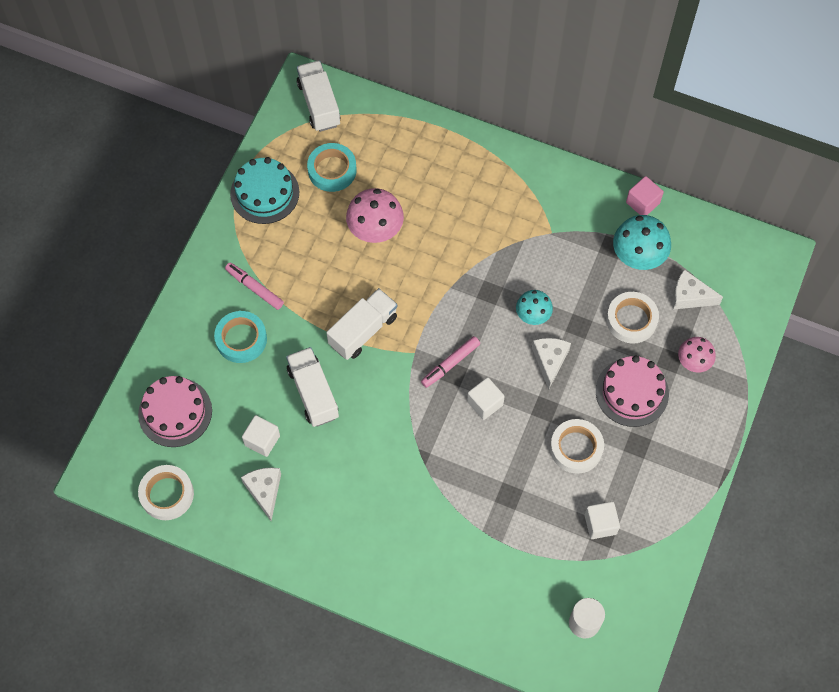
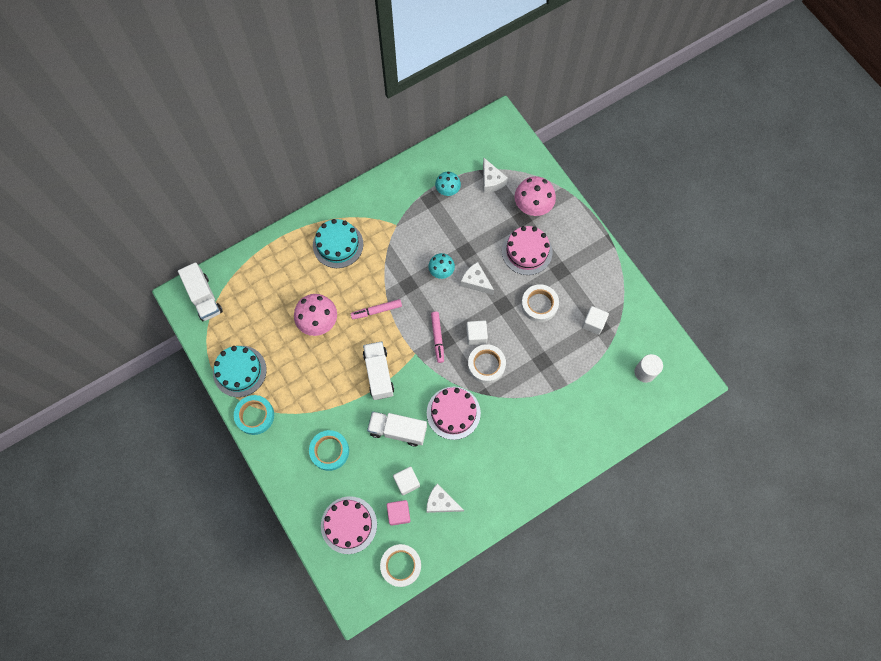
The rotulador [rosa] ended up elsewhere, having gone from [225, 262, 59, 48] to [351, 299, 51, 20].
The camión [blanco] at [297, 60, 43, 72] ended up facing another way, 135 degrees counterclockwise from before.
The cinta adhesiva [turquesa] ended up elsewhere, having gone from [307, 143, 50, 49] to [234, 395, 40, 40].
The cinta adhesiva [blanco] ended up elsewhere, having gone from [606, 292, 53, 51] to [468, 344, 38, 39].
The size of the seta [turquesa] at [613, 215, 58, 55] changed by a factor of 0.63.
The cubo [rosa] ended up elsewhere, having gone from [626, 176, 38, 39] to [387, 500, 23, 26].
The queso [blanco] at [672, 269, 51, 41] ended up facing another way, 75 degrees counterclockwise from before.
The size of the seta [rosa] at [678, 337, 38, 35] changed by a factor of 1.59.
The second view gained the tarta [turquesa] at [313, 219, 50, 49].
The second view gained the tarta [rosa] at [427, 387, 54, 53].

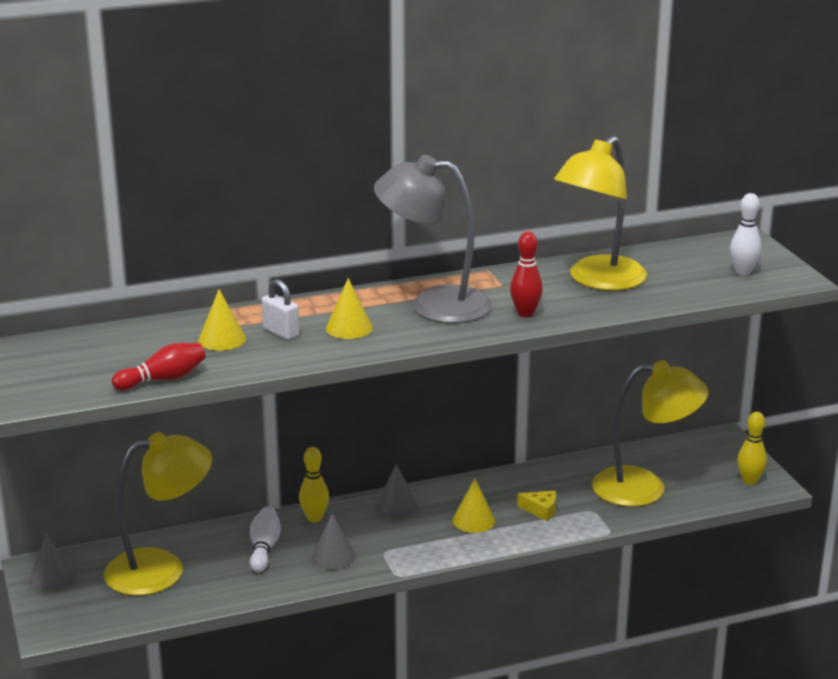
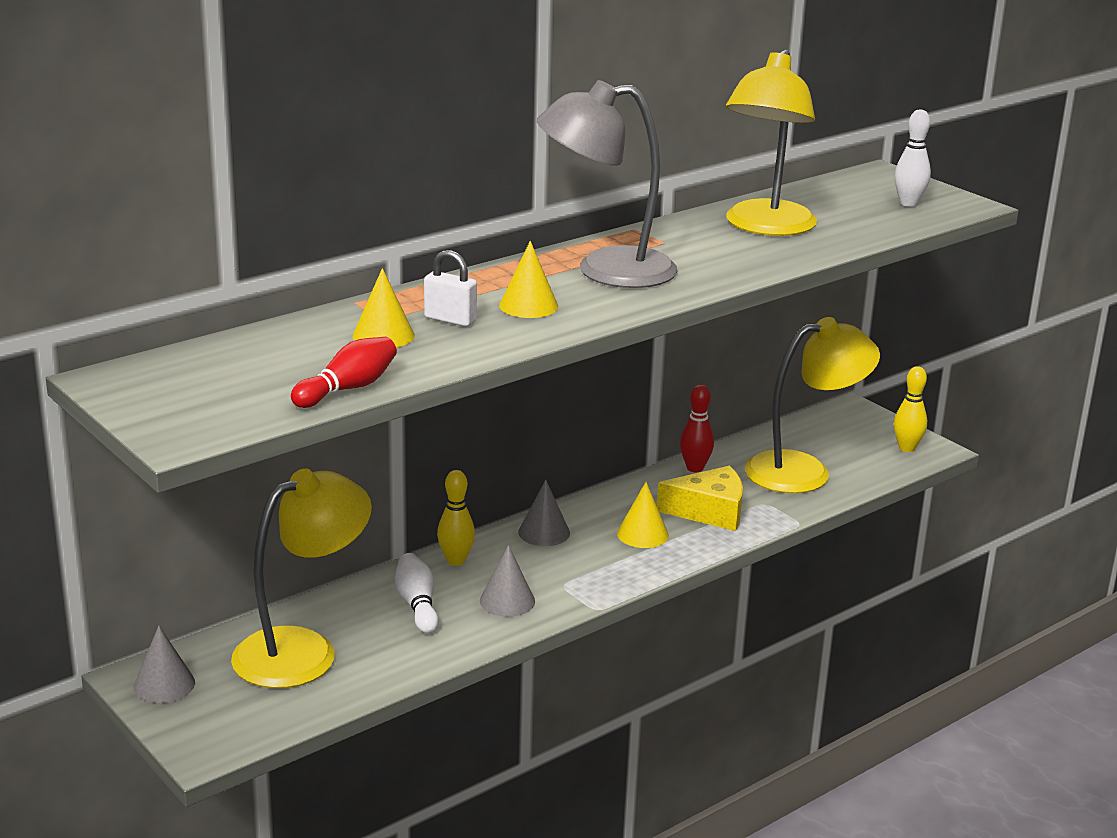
The bolo [rojo] ended up elsewhere, having gone from [510, 231, 33, 86] to [680, 384, 34, 88].
The size of the queso [amarillo] at [517, 491, 40, 30] changed by a factor of 1.81.

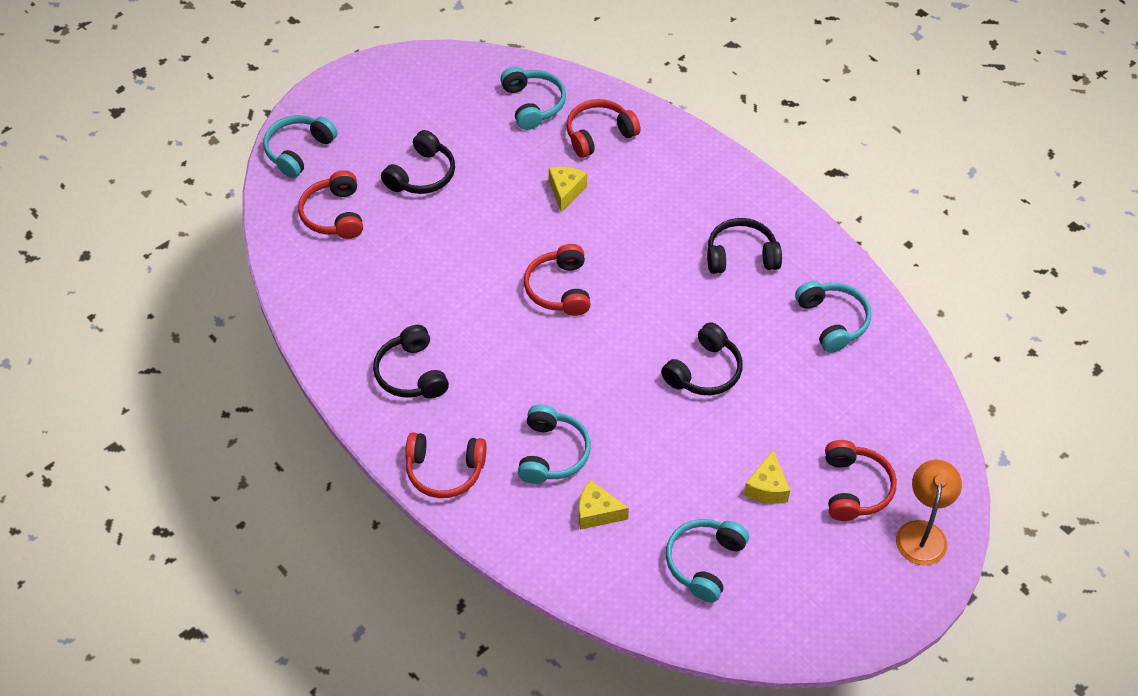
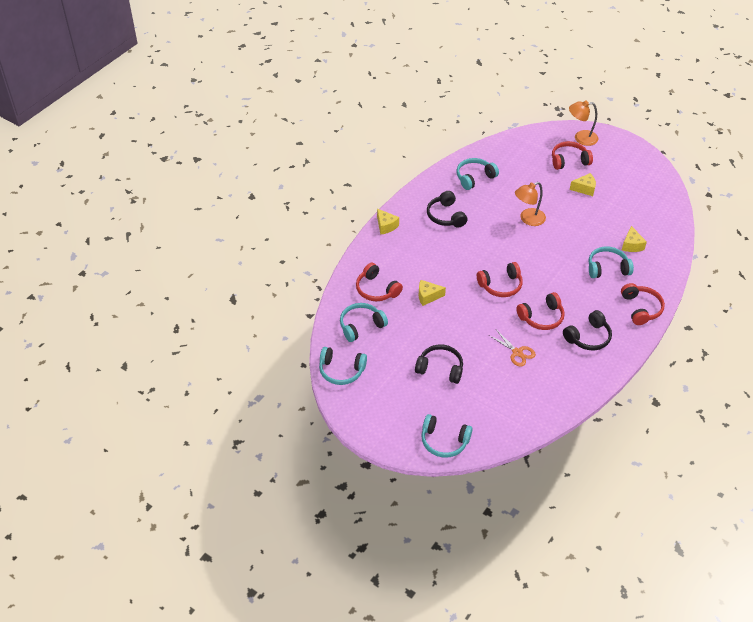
The auriculares [rojo] ended up elsewhere, having gone from [298, 170, 65, 69] to [516, 292, 49, 38].
Where the auriculares [negro] stood at [661, 322, 82, 73], the lámpara [naranja] came to stand at [515, 182, 31, 44].
The auriculares [turquesa] ended up elsewhere, having gone from [666, 519, 83, 83] to [319, 347, 48, 38].
The second view gained the queso [amarillo] at [377, 209, 22, 26].
The second view gained the tijeras [naranja] at [489, 331, 47, 36].

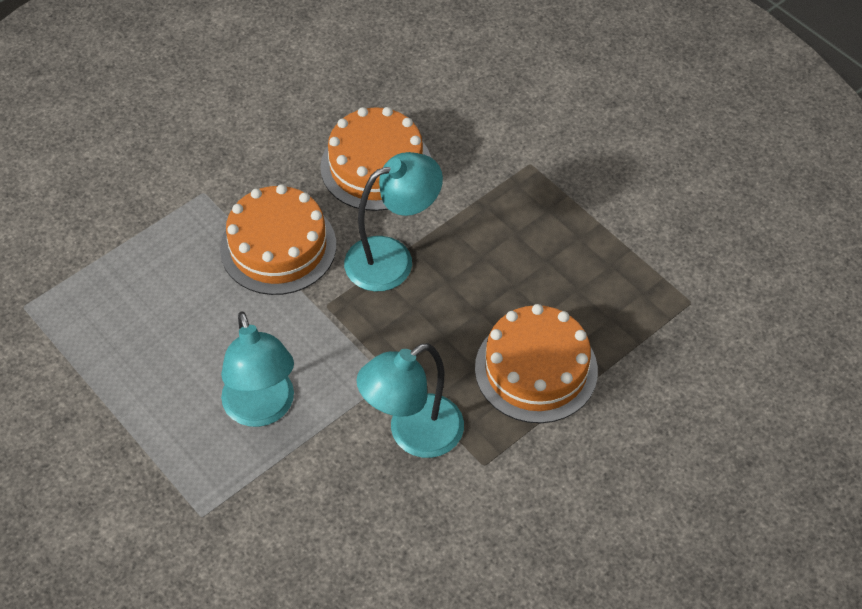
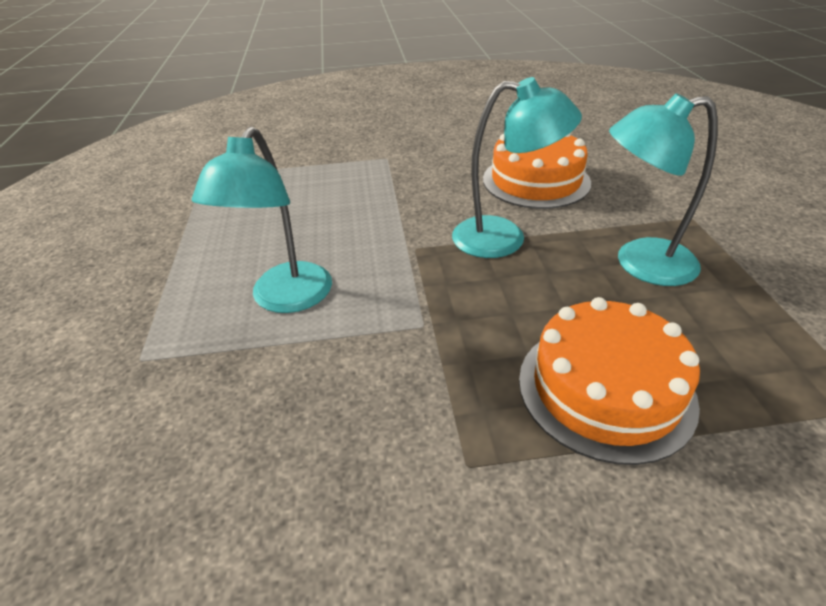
The second view lost the tarta [naranja] at [220, 184, 116, 111].
The lámpara [turquesa] ended up elsewhere, having gone from [356, 343, 108, 115] to [609, 93, 109, 193].

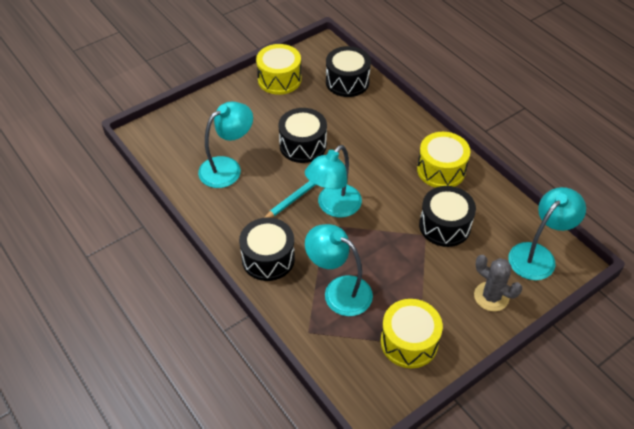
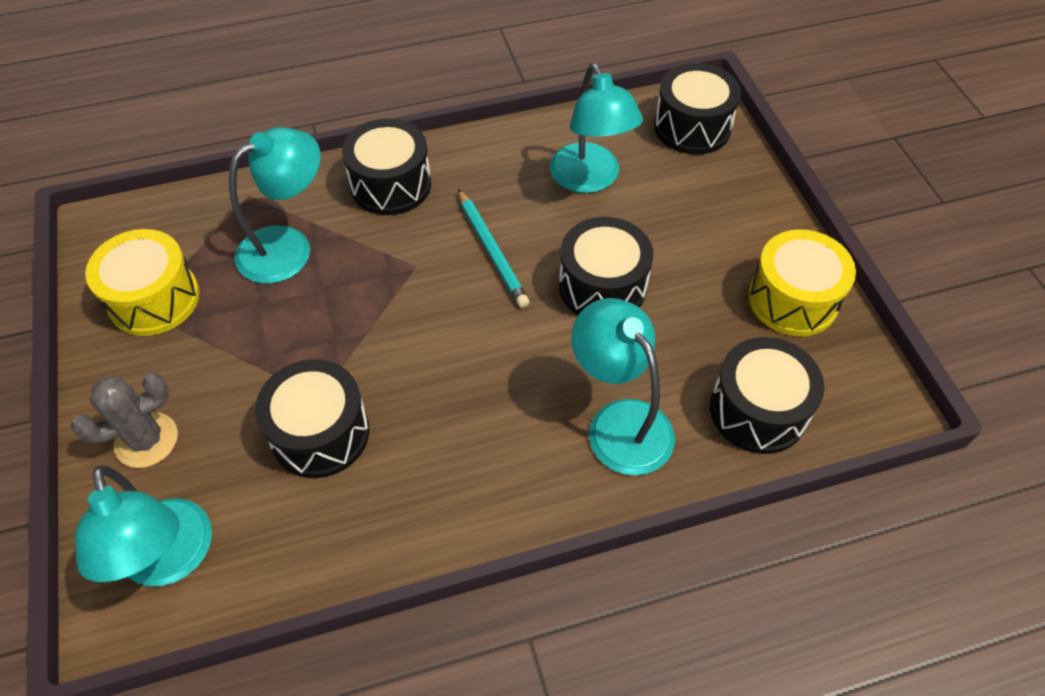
The lámpara [turquesa] ended up elsewhere, having gone from [305, 145, 57, 72] to [572, 298, 103, 177].
The second view lost the tambor [amarillo] at [417, 132, 53, 56].
The second view gained the tambor [negro] at [654, 63, 87, 92].

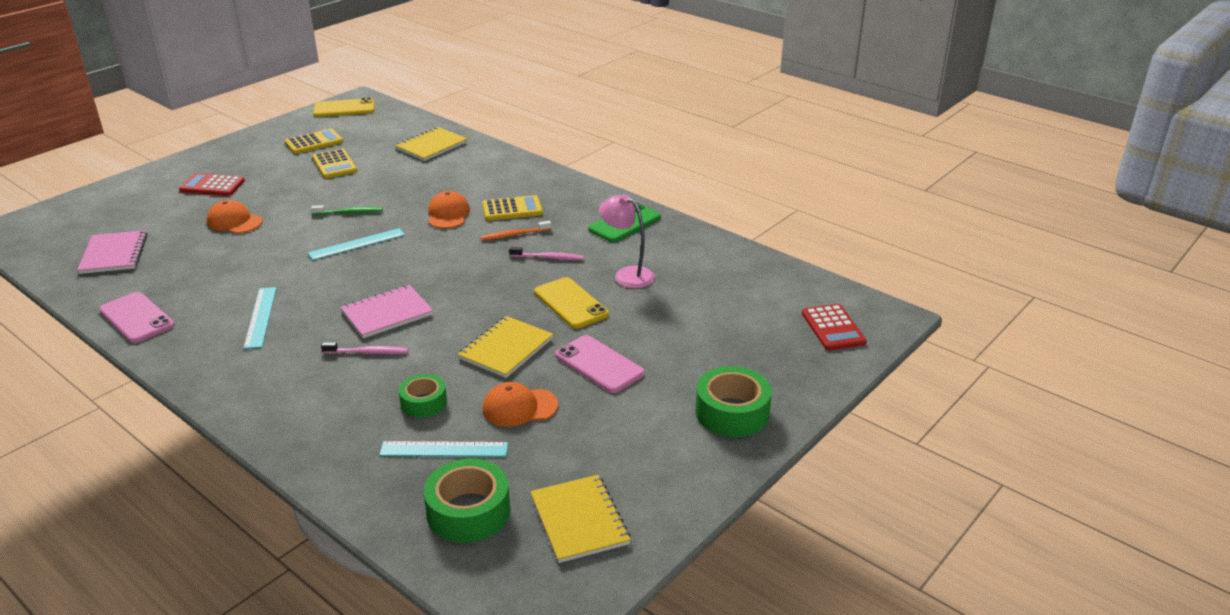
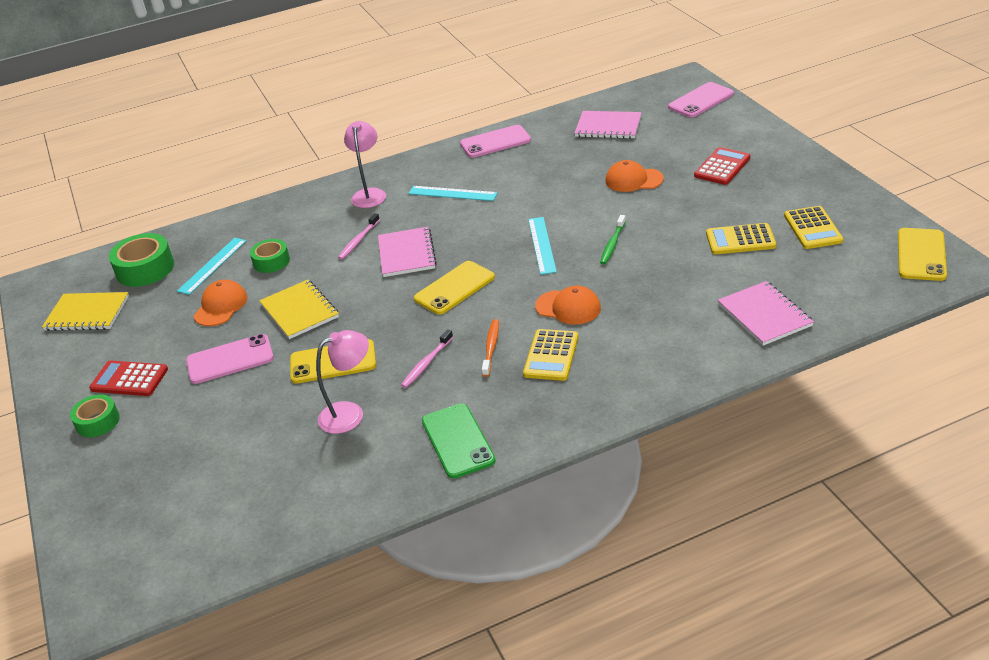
The gorra [naranja] at [207, 200, 56, 34] ended up facing another way, 135 degrees counterclockwise from before.
What was the cuaderno [amarillo] at [395, 127, 72, 34] turned into the cuaderno [rosa] at [718, 281, 96, 65].
The size of the cinta adhesiva [verde] at [695, 366, 77, 71] changed by a factor of 0.63.
The calculadora [rojo] ended up elsewhere, having gone from [802, 304, 65, 46] to [89, 360, 79, 36].
The second view gained the lámpara [rosa] at [344, 121, 42, 87].
The second view gained the móvil [amarillo] at [414, 261, 81, 54].
The second view gained the móvil [rosa] at [668, 82, 66, 35].

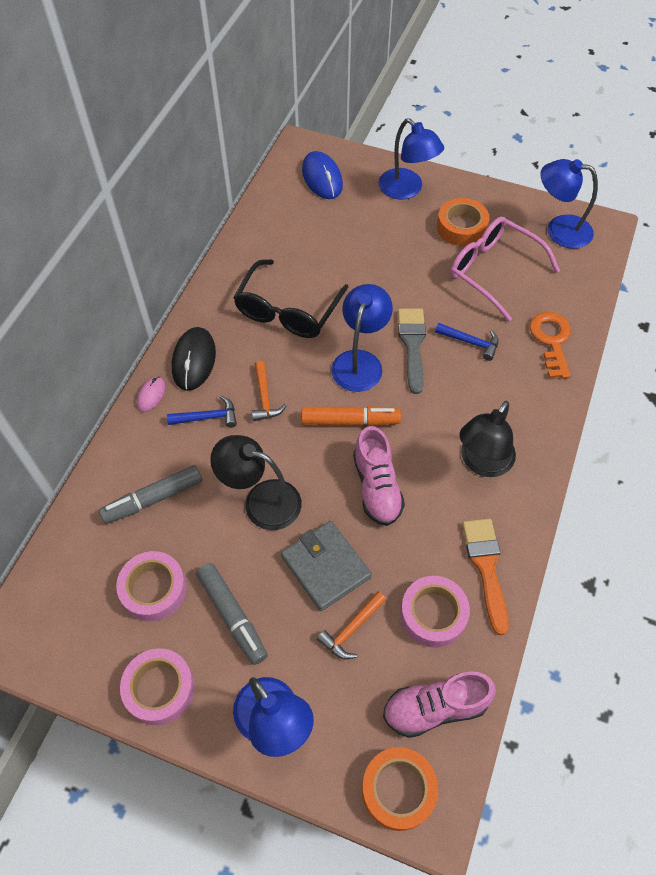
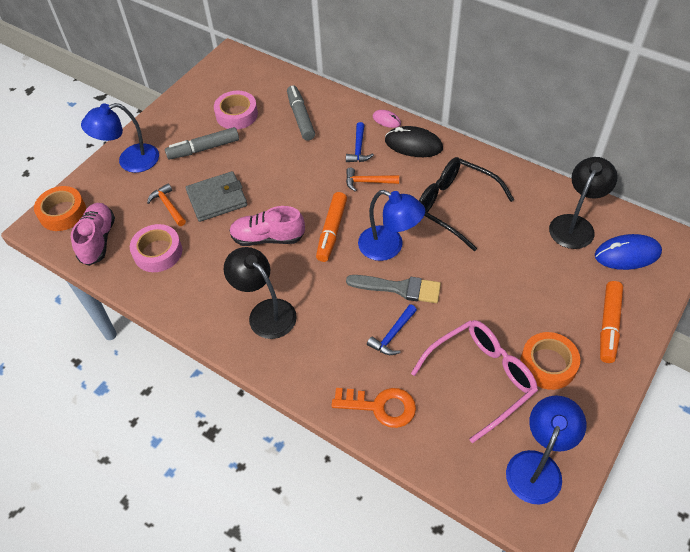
The second view lost the cinta adhesiva [rosa] at [120, 648, 75, 77].
The lámpara [negro] ended up elsewhere, having gone from [210, 435, 92, 95] to [549, 157, 69, 92].
Where the lámpara [azul] stood at [378, 118, 66, 81], the rotulador [naranja] came to stand at [600, 281, 23, 82].
The second view lost the pincel [naranja] at [462, 519, 47, 116].

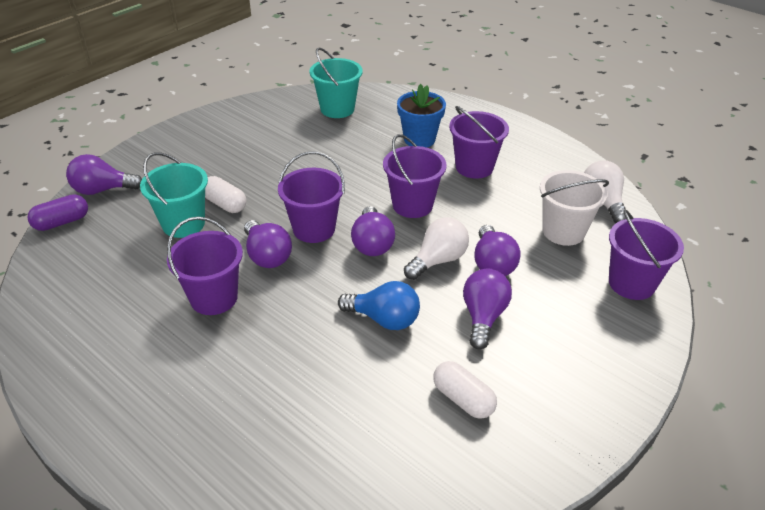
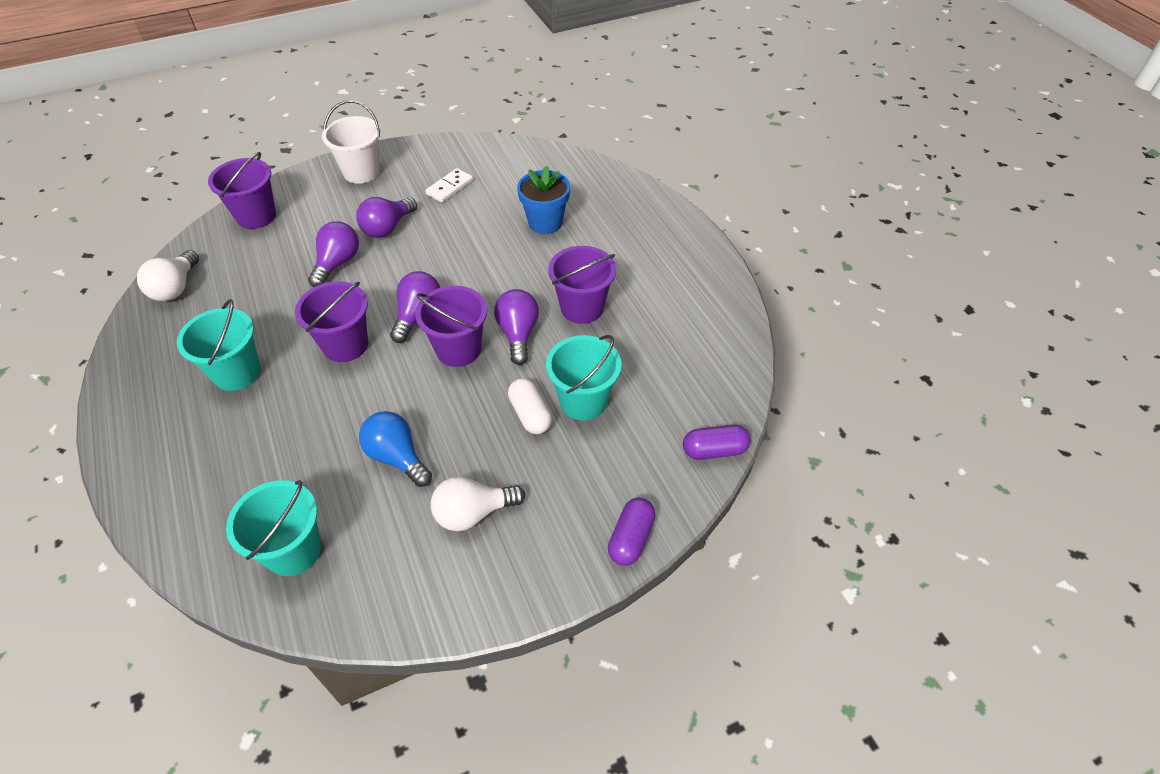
The second view lost the bombilla [morado] at [66, 154, 76, 41].
The bombilla [azul] ended up elsewhere, having gone from [338, 281, 82, 49] to [359, 411, 73, 76].
The maceta [azul] ended up elsewhere, having gone from [397, 84, 49, 64] to [517, 166, 53, 68].
The bombilla [blanco] ended up elsewhere, having gone from [404, 217, 65, 63] to [431, 476, 94, 55].
Where the cápsula [blanco] stood at [433, 361, 64, 58], the ficha de dominó [blanco] came to stand at [425, 168, 48, 35].
What was the balde [morado] at [449, 106, 60, 73] turned into the balde [turquesa] at [177, 299, 83, 92].
The balde [blanco] ended up elsewhere, having gone from [540, 170, 69, 76] to [322, 100, 58, 84].
The second view gained the cápsula [morado] at [608, 498, 48, 68].

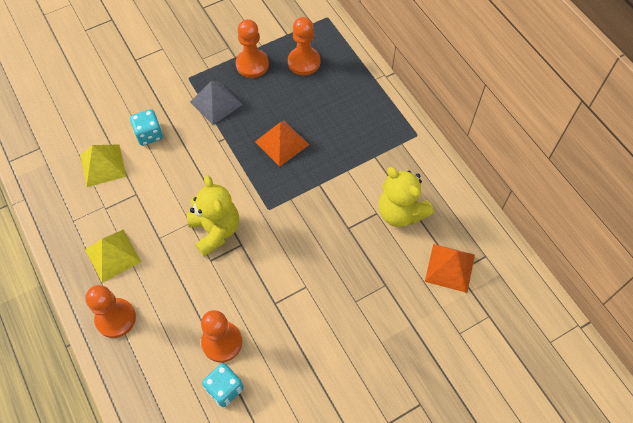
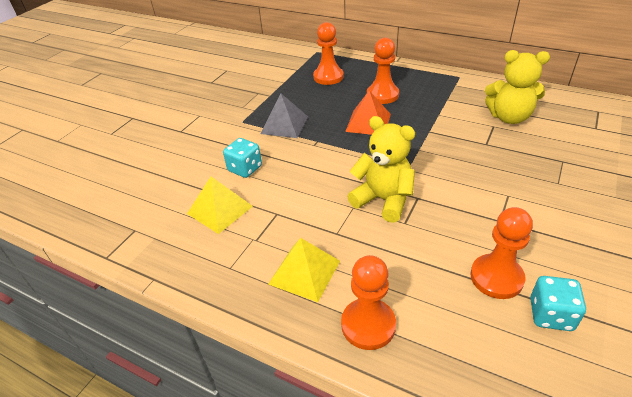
The peón [naranja] ended up elsewhere, having gone from [236, 19, 33, 59] to [367, 38, 32, 66].
The second view lost the pirámide [naranja] at [425, 244, 50, 49].

